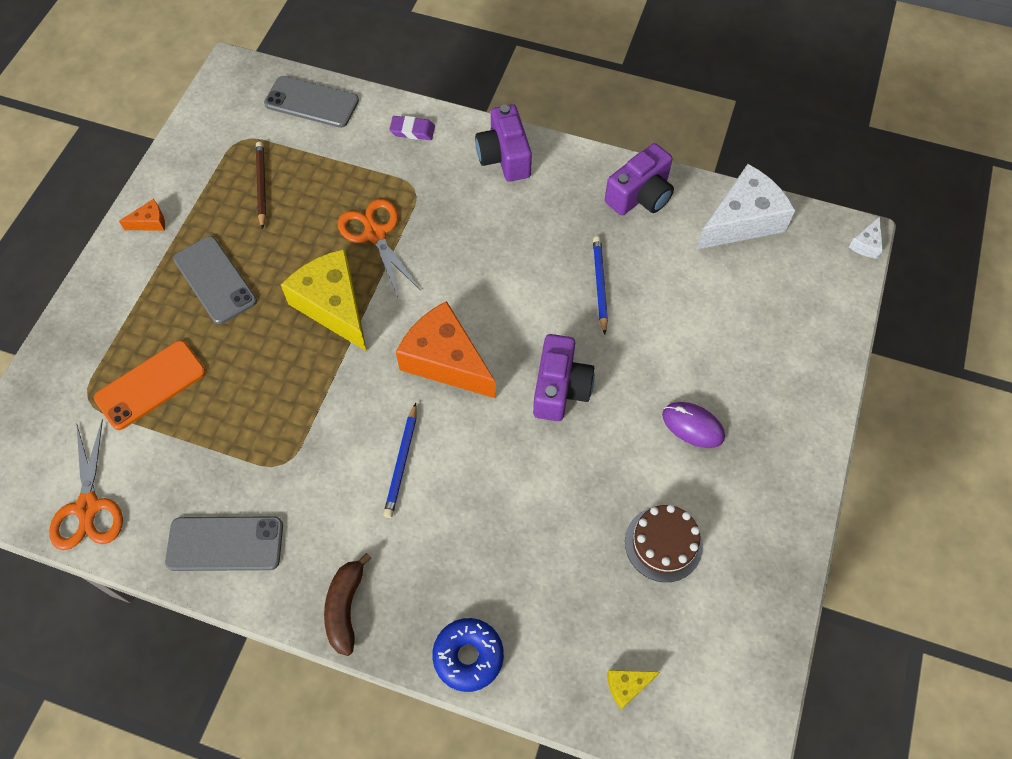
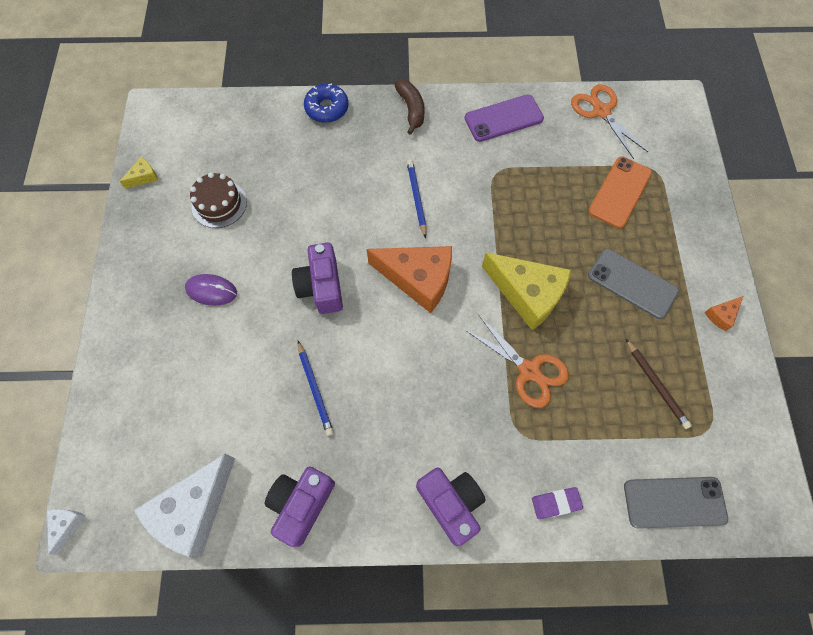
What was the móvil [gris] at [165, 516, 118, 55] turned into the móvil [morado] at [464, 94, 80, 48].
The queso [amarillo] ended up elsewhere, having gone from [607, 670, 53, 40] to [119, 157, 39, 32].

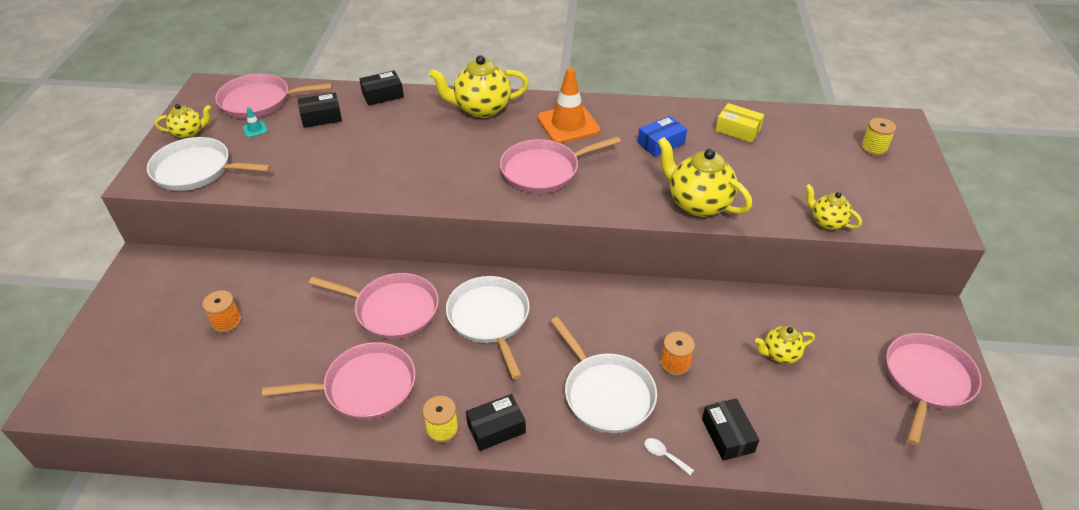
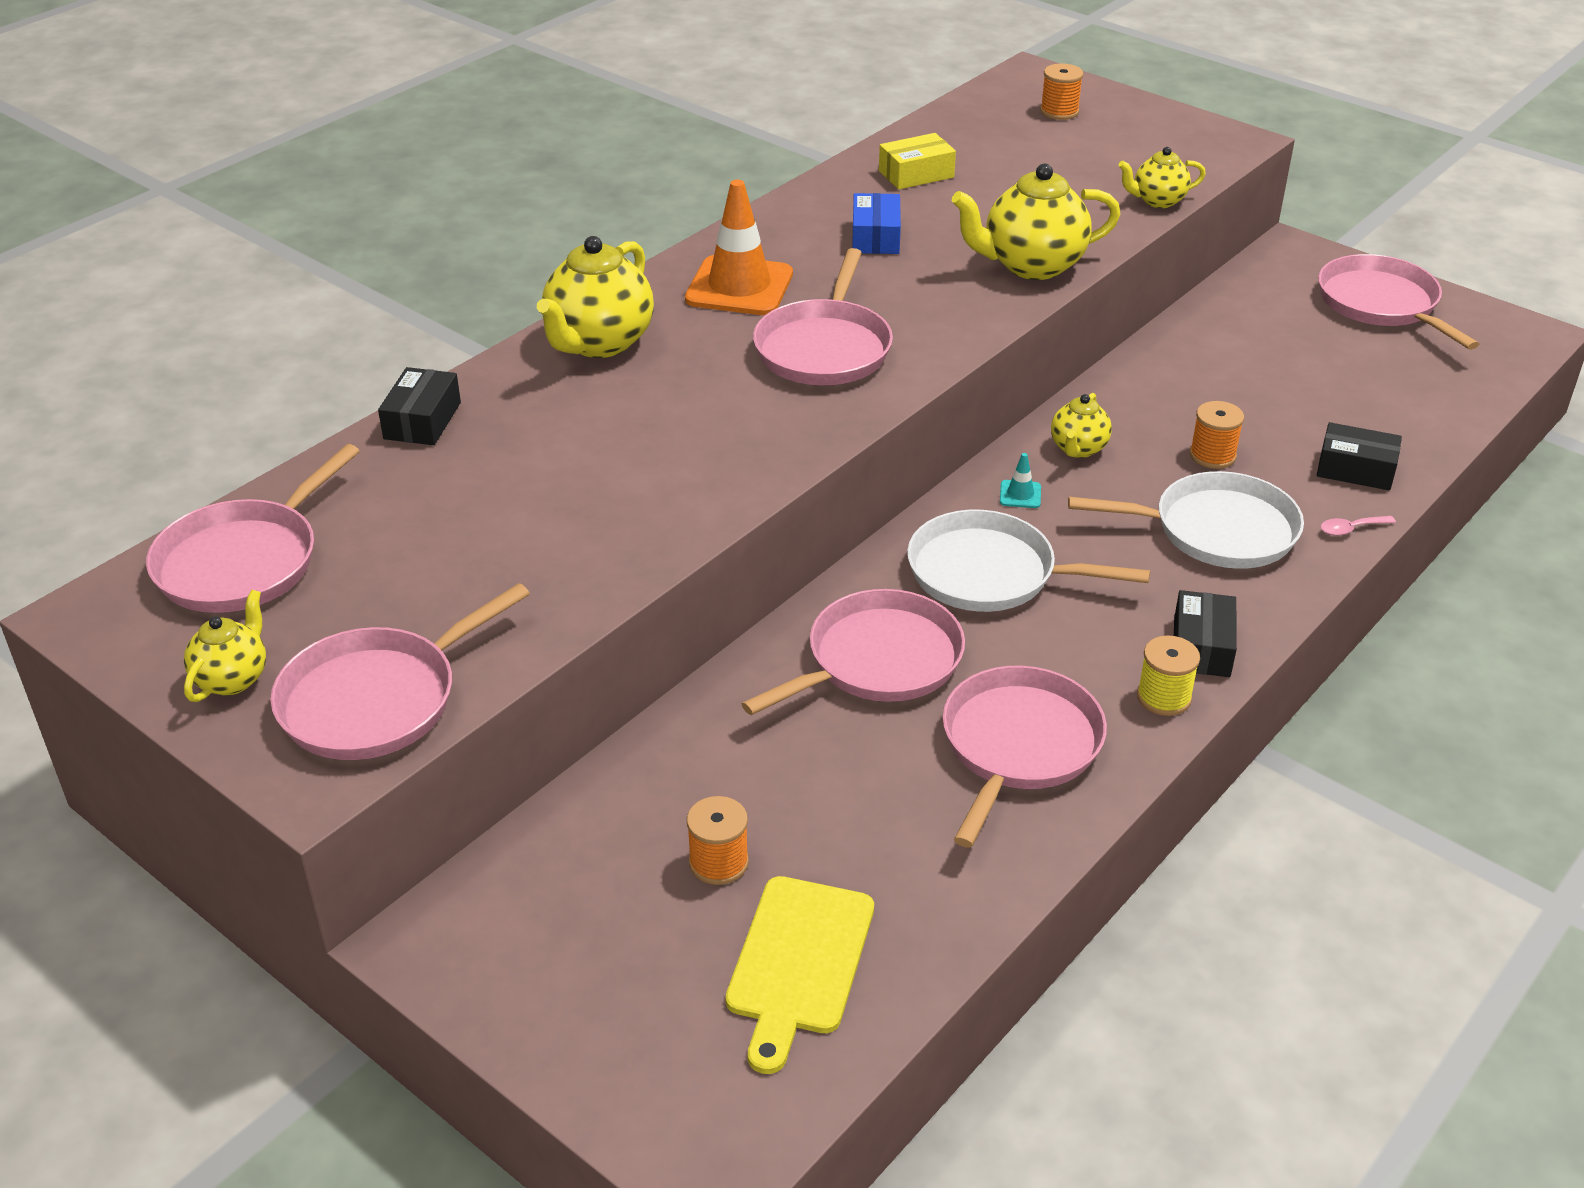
What was the sartén [blanco] at [147, 137, 124, 54] turned into the sartén [rosa] at [270, 583, 260, 177].
The cono de tráfico [turquesa] ended up elsewhere, having gone from [243, 107, 25, 31] to [1000, 453, 41, 55].
The second view lost the caja [negro] at [298, 93, 44, 35].
What was the cuchara [blanco] at [644, 438, 50, 37] turned into the cuchara [rosa] at [1321, 516, 75, 20].
The tetera [amarillo] ended up elsewhere, having gone from [755, 326, 60, 38] to [1051, 393, 61, 65].
What was the carrete [amarillo] at [861, 118, 35, 38] turned into the carrete [naranja] at [1040, 64, 43, 56].
The second view gained the tabla de cortar [amarillo] at [725, 876, 149, 198].

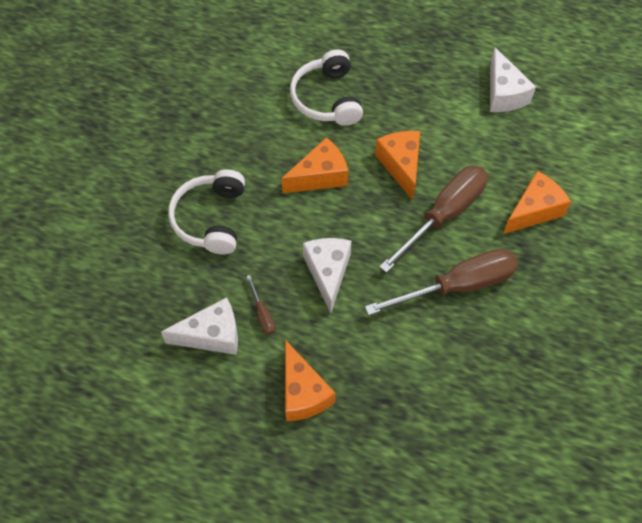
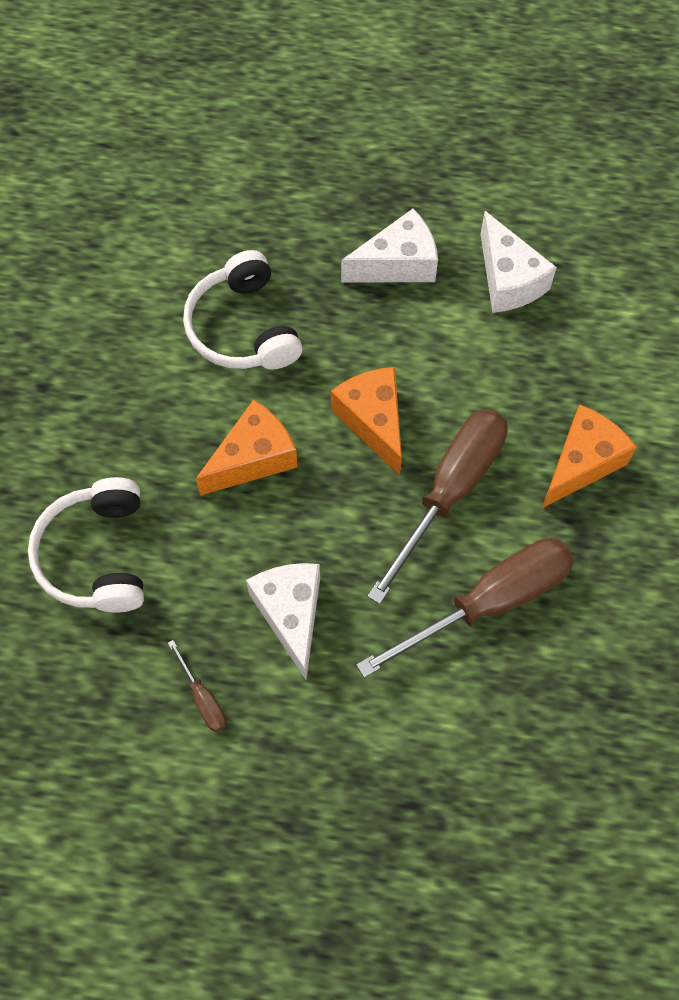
The queso [blanco] ended up elsewhere, having gone from [161, 297, 77, 58] to [341, 209, 97, 74].
The second view lost the queso [naranja] at [285, 340, 51, 81].

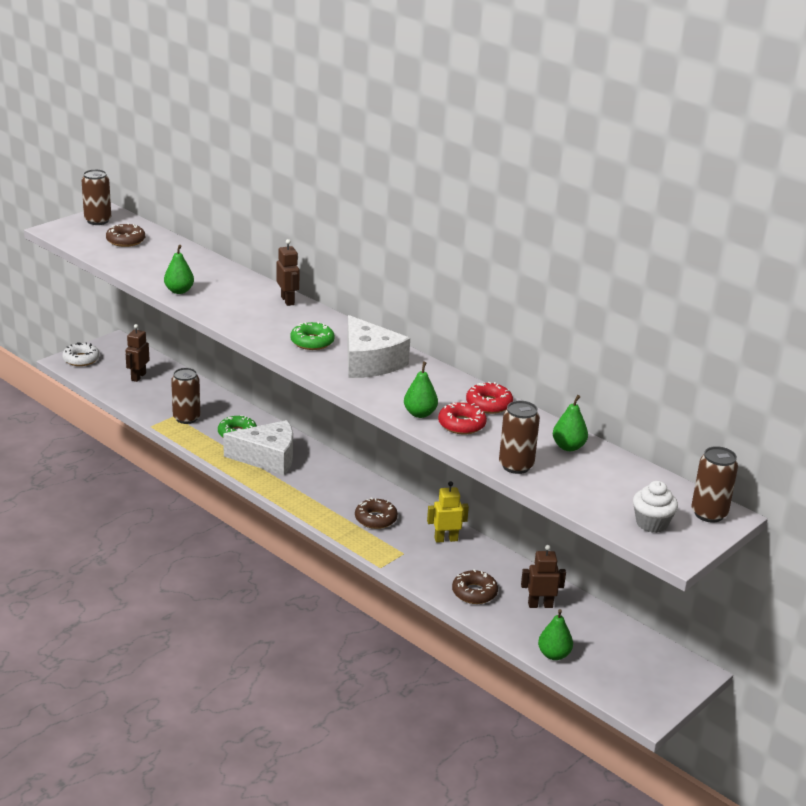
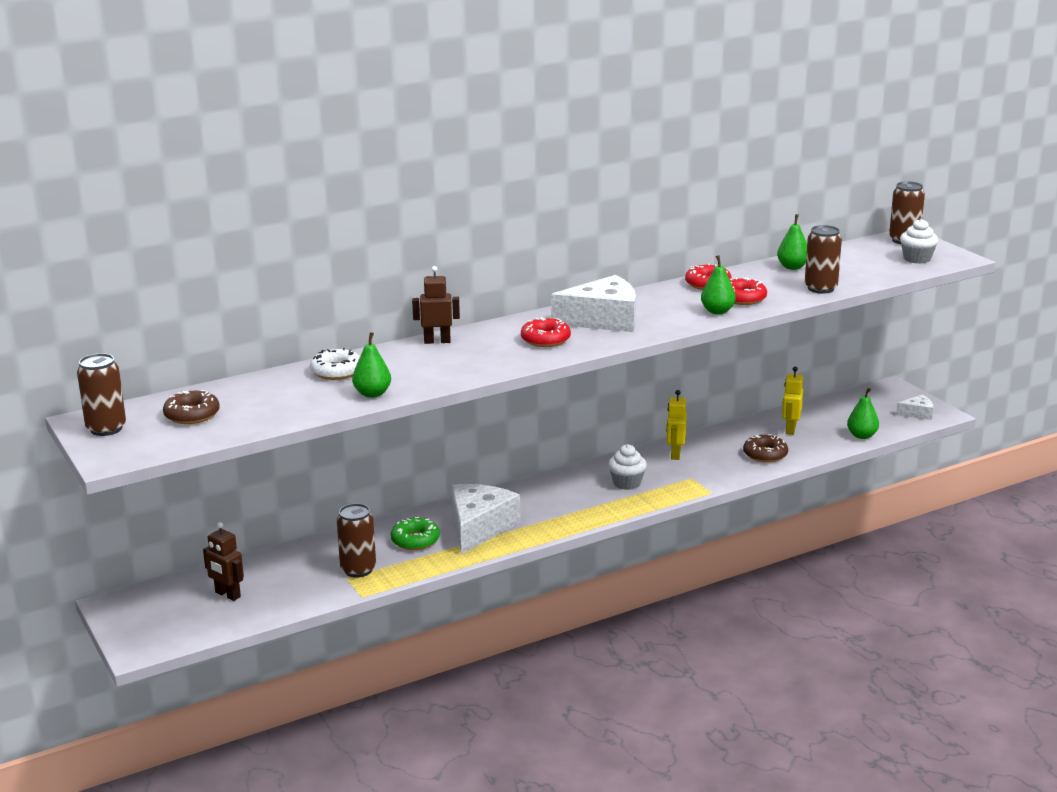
The rosquilla [blanco] ended up elsewhere, having gone from [62, 342, 38, 24] to [310, 348, 50, 32].
What was the rosquilla [verde] at [290, 322, 45, 28] turned into the rosquilla [rojo] at [521, 318, 50, 29].
Where the rosquilla [marrón] stood at [355, 497, 43, 32], the magdalena [blanco] came to stand at [608, 444, 39, 46].
What was the robot [marrón] at [521, 545, 45, 63] turned into the robot [amarillo] at [782, 367, 21, 68].
The second view gained the queso [blanco] at [896, 394, 37, 26].

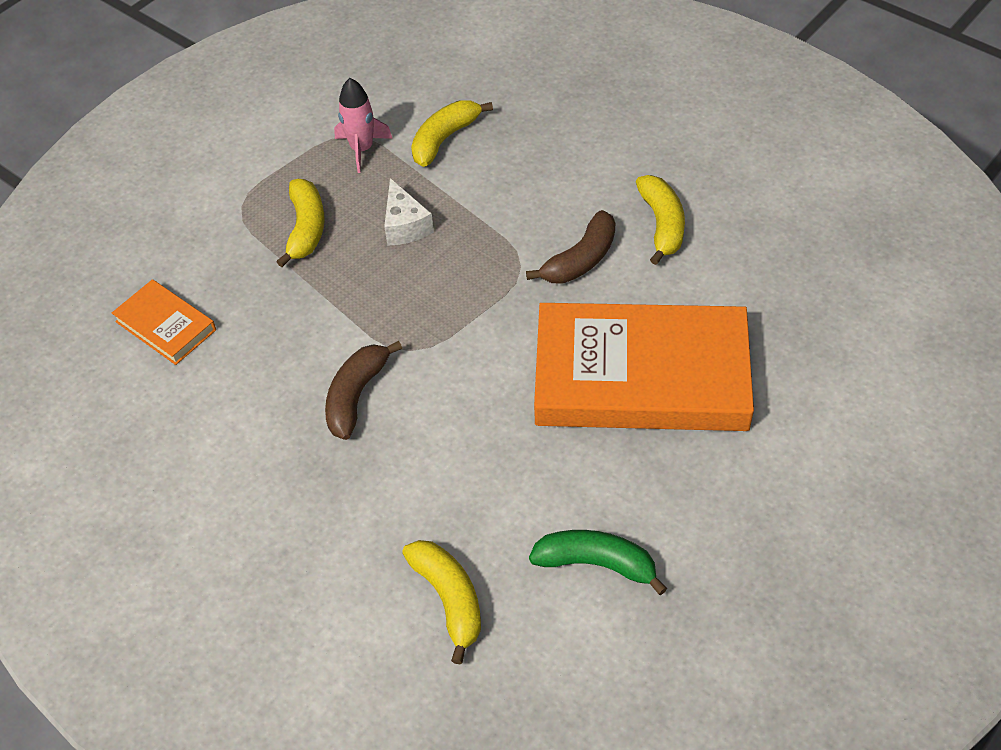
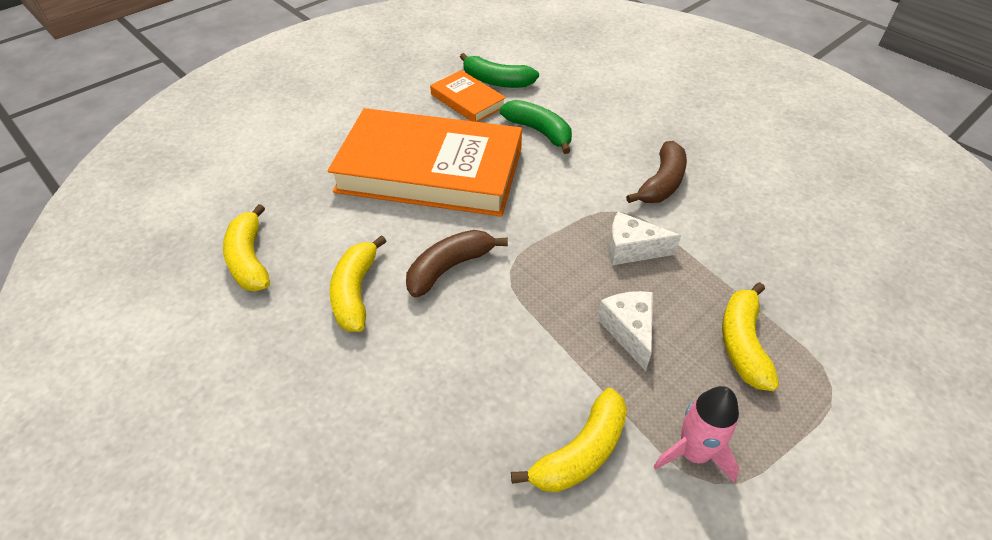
The libro [naranja] ended up elsewhere, having gone from [112, 279, 104, 86] to [430, 70, 76, 52].
The plátano [amarillo] ended up elsewhere, having gone from [402, 540, 79, 124] to [223, 204, 47, 87].
The second view gained the plátano [verde] at [500, 100, 72, 54].
The second view gained the queso [blanco] at [609, 212, 72, 53].

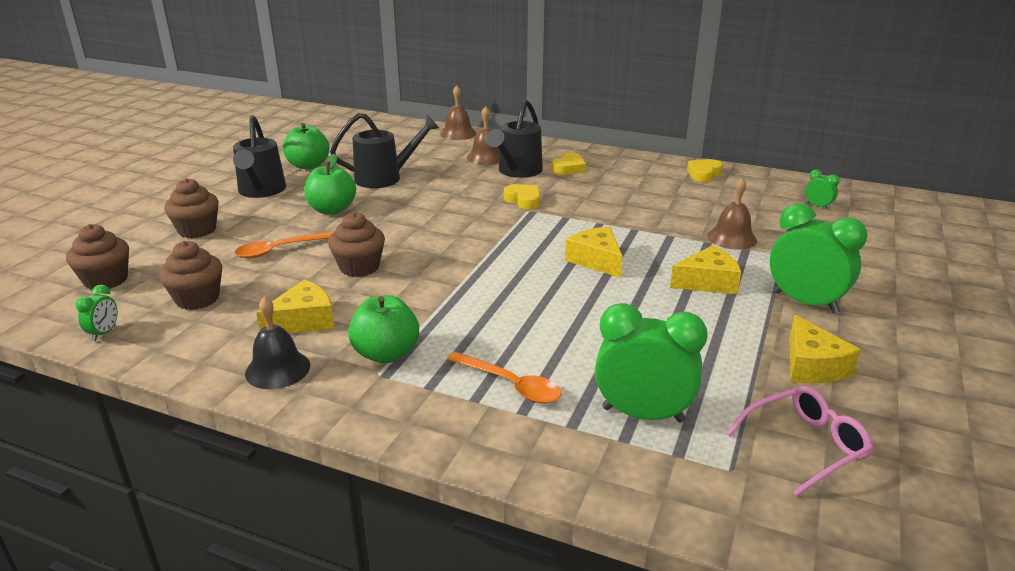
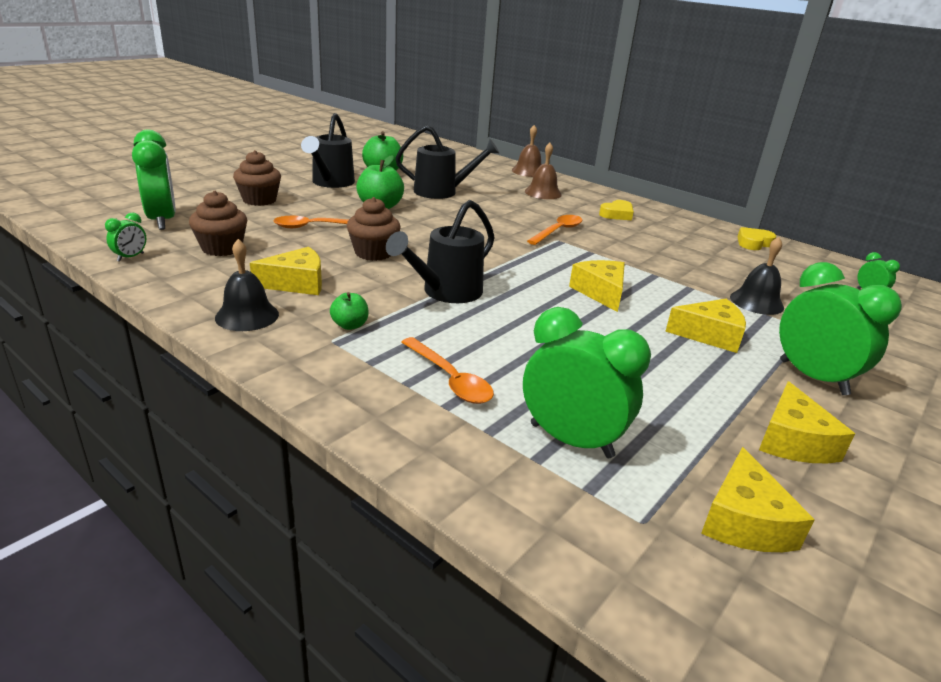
Where the magdalena [marrón] stood at [66, 224, 63, 66], the despertador [verde] came to stand at [132, 129, 44, 101].
The size of the manzana [verde] at [348, 295, 71, 68] changed by a factor of 0.56.
The regadera [negro] ended up elsewhere, having gone from [486, 100, 57, 78] to [386, 200, 109, 103].
Where the corazón [amarillo] stood at [504, 184, 36, 26], the cuchara [naranja] came to stand at [527, 215, 55, 30].
What was the campana [marrón] at [707, 178, 50, 72] turned into the campana [negro] at [730, 237, 54, 78].
Where the gafas [rosa] stood at [726, 386, 147, 111], the queso [amarillo] came to stand at [701, 447, 114, 105].

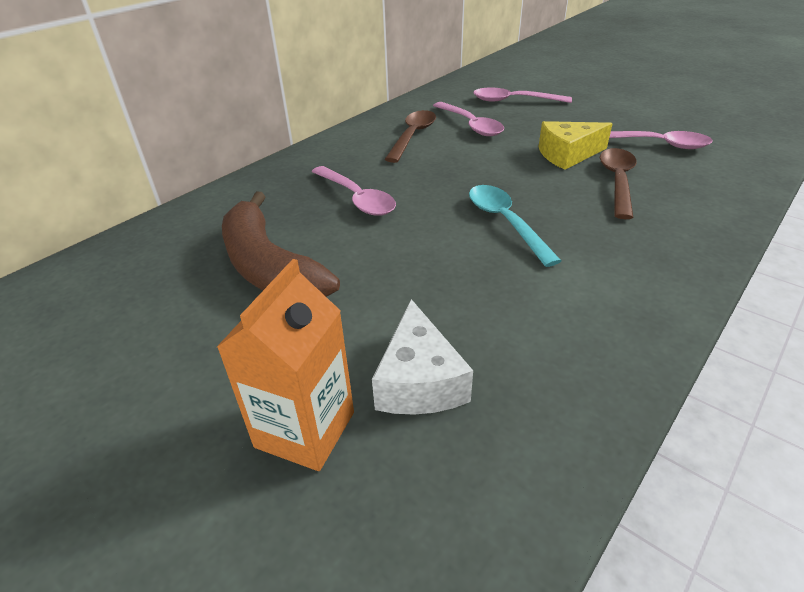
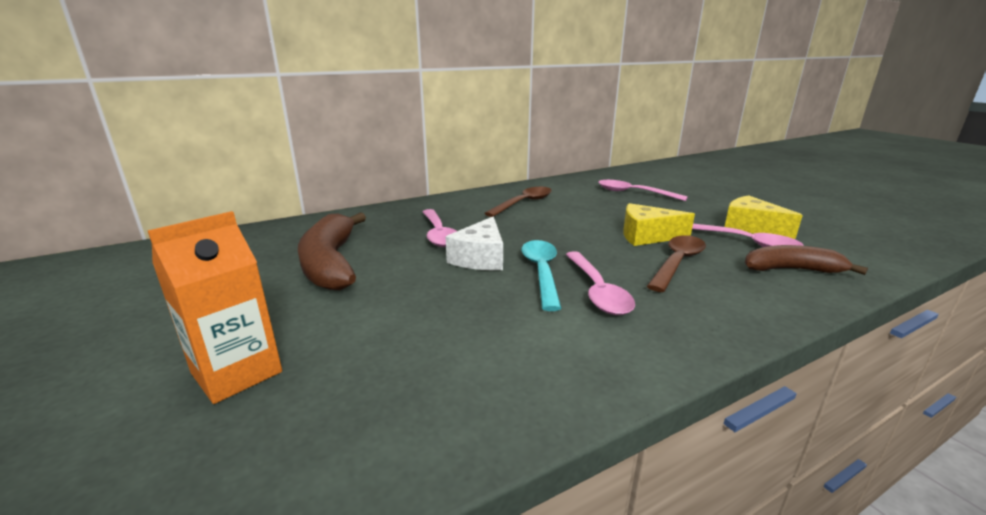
The queso [blanco] ended up elsewhere, having gone from [372, 299, 101, 116] to [446, 216, 57, 54].
The cuchara [rosa] ended up elsewhere, having gone from [433, 102, 71, 34] to [565, 251, 70, 64].
The second view gained the queso [amarillo] at [724, 195, 79, 44].
The second view gained the plátano [marrón] at [745, 245, 123, 30].

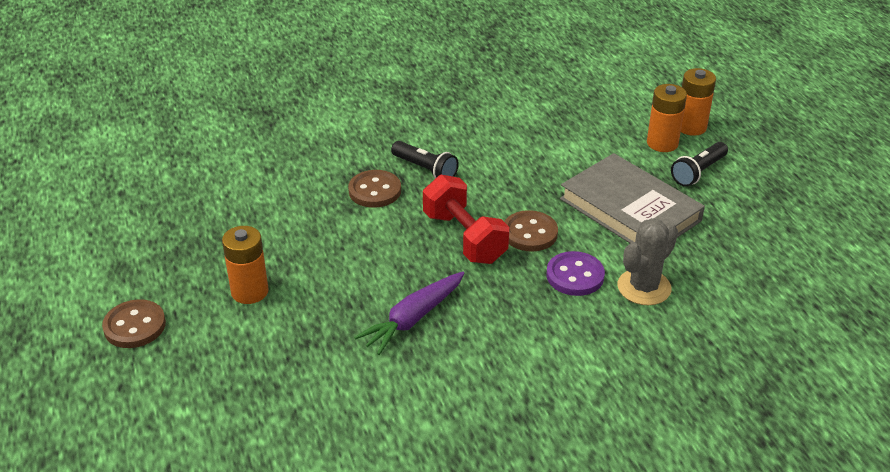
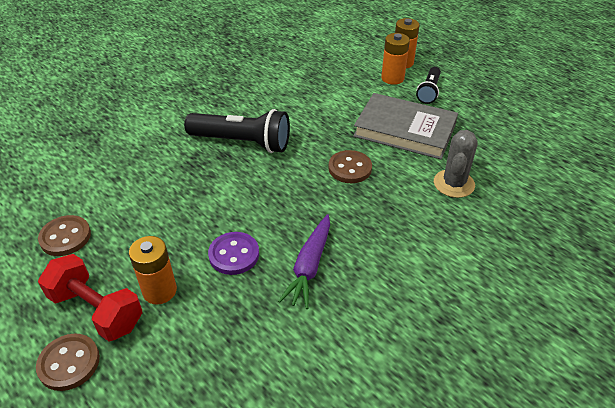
The botón [marrón] ended up elsewhere, having gone from [348, 170, 53, 38] to [38, 215, 53, 41].
The size of the lámpara de mano [negro] at [391, 141, 68, 38] changed by a factor of 1.75.
The mancuerna [rojo] ended up elsewhere, having gone from [423, 175, 86, 89] to [38, 254, 104, 88].
The botón [morado] ended up elsewhere, having gone from [546, 251, 59, 45] to [208, 232, 51, 43].

